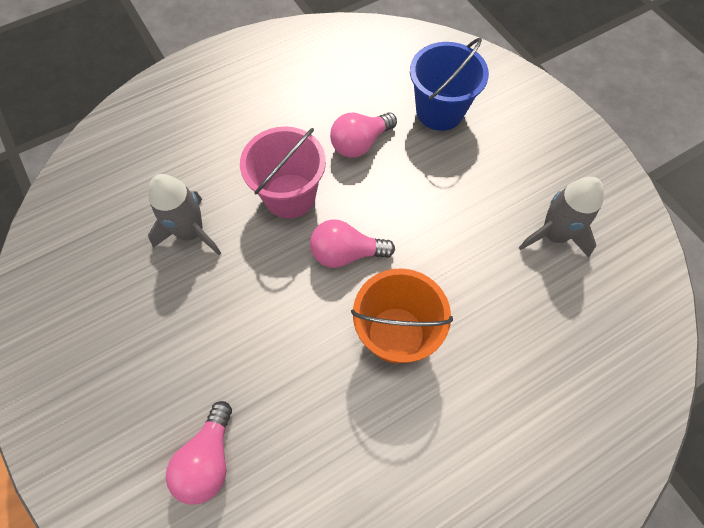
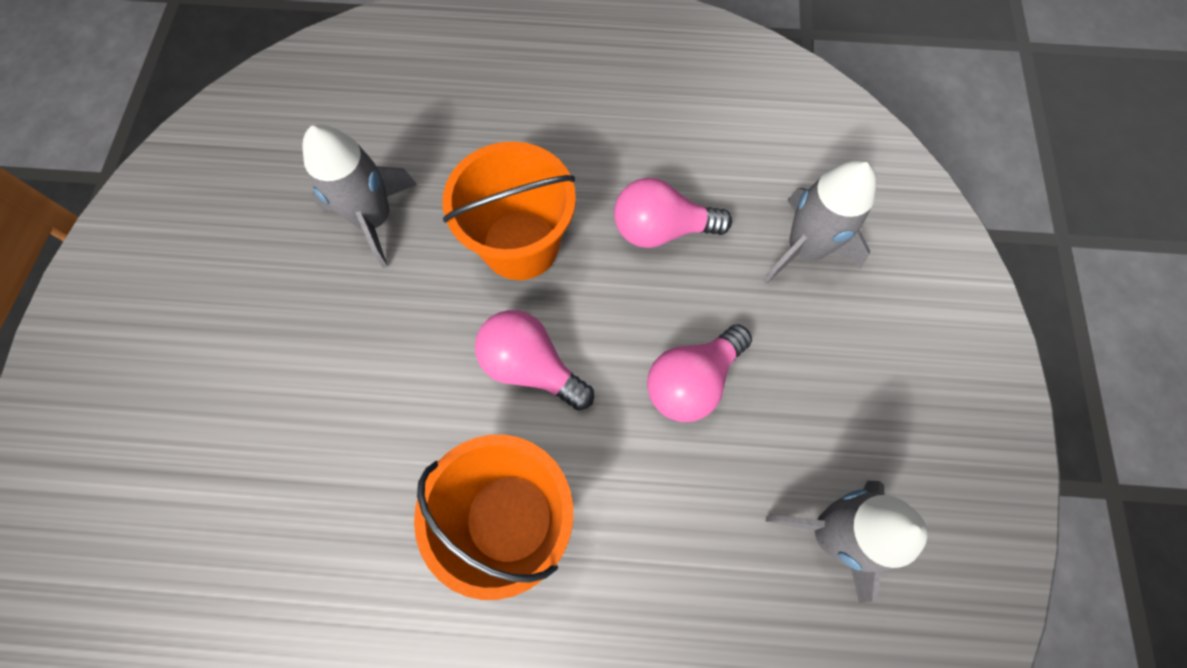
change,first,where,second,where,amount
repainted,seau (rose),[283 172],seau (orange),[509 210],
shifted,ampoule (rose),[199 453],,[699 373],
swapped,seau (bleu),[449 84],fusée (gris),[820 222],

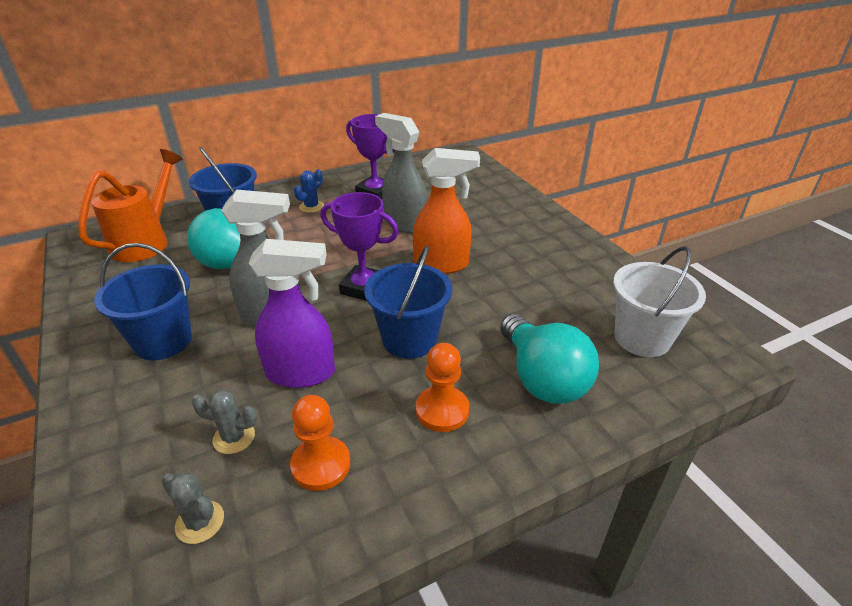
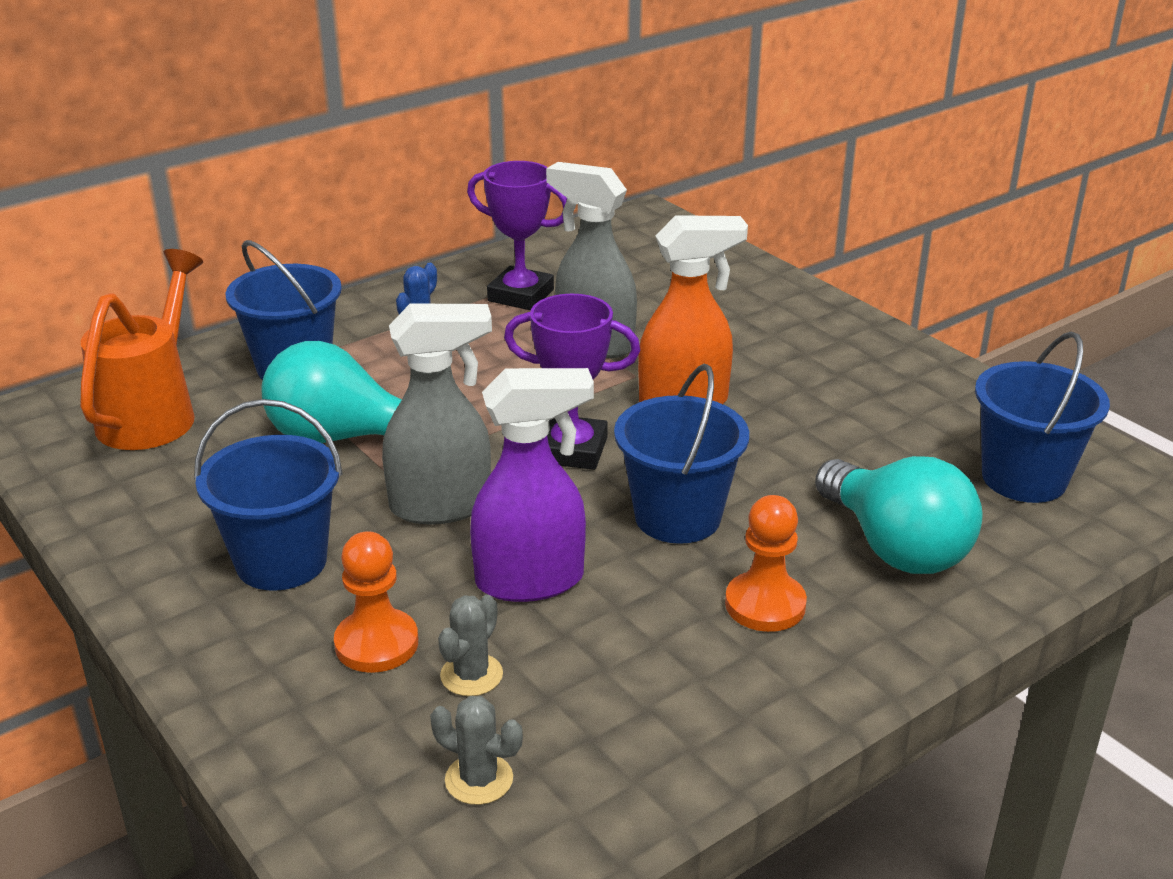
change,first,where,second,where,amount
shifted,pion (orange),[320 443],,[376 602],
rotated,cactus (gris),[224 422],,[470 645],60 degrees counterclockwise
repainted,seau (blanc),[659 301],seau (bleu),[1042 417],

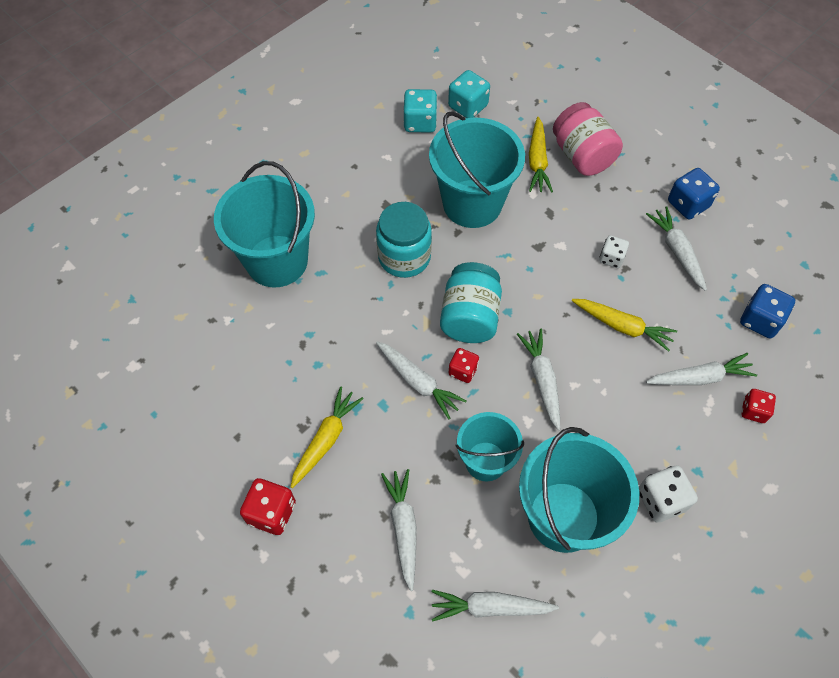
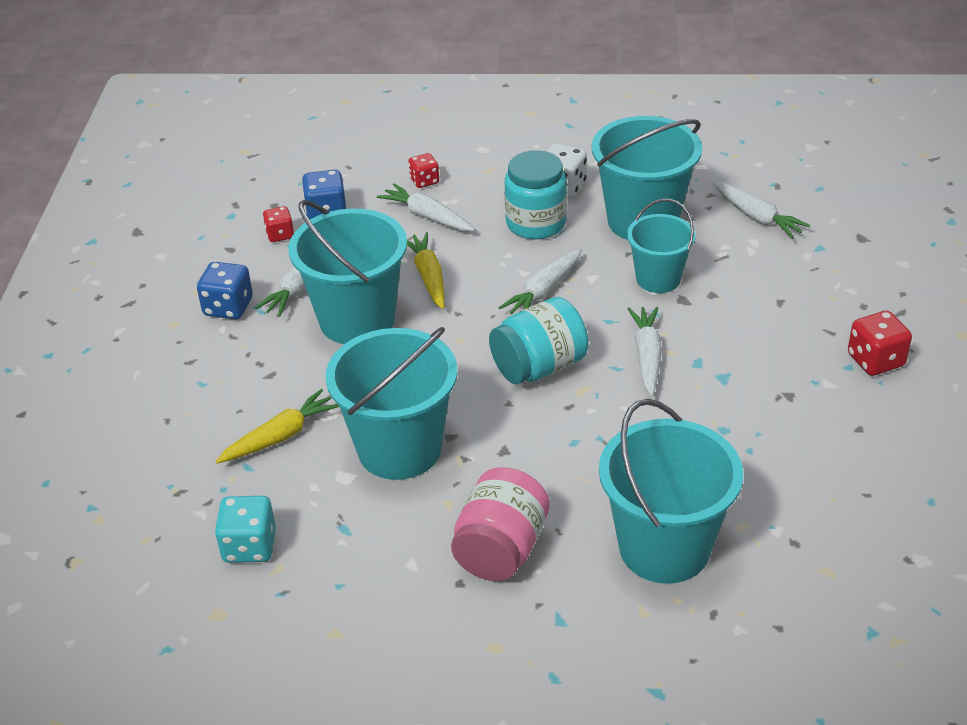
change,first,where,second,where,amount
shifted,dé (rouge),[464 365],,[278 224],
swapped,dé (blanc),[614 251],seau (turquoise),[348 272],
shifted,bocal (rose),[588 139],,[500 524],
shifted,bocal (turquoise),[404 240],,[536 194],
gone,carotte (jaune),[327 437],,,
gone,carotte (blanc),[399 530],,,
gone,dé (turquoise),[420 111],,,

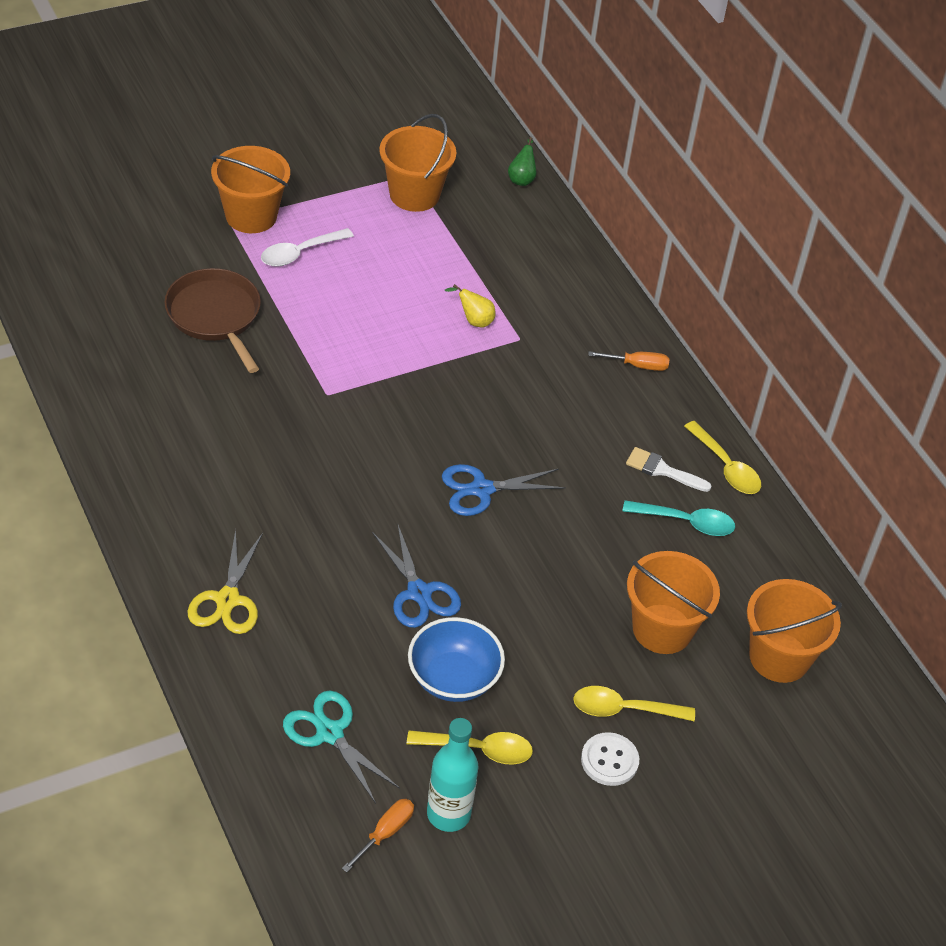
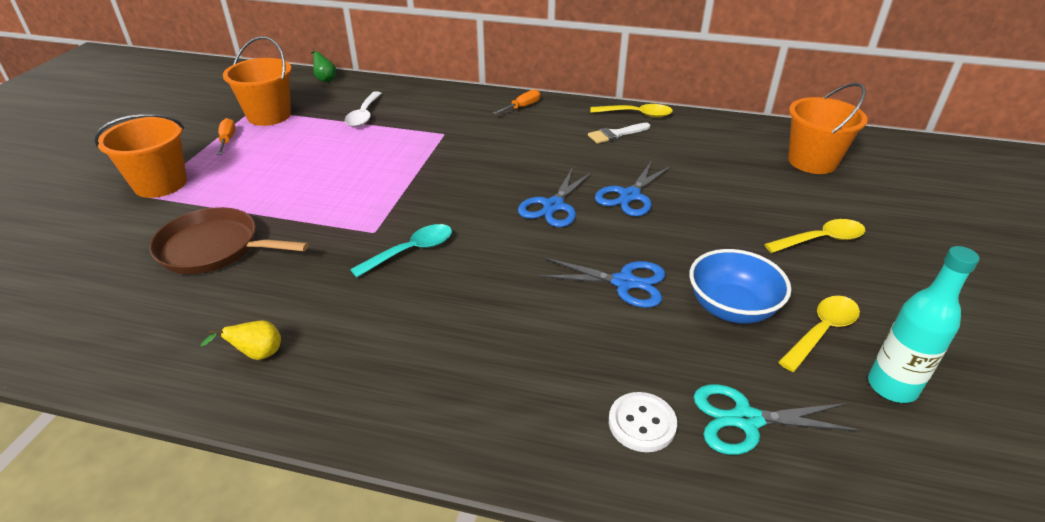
change,first,where,second,where,amount
shifted,poire (jaune),[470 305],,[240 340],
shifted,tournevis (orange),[378 835],,[226 136],
shifted,cuillère (blanc),[307 247],,[363 109],
shifted,cuillère (turquoise),[678 518],,[401 251],
new,,,ciseaux (bleu),[633 188],
shifted,bouton (blanc),[610 759],,[643 422],
rotated,cuillère (jaune),[634 703],,[814 236],150 degrees counterclockwise
gone,ciseaux (jaune),[225 581],,,
gone,seau (orange),[673 602],,,

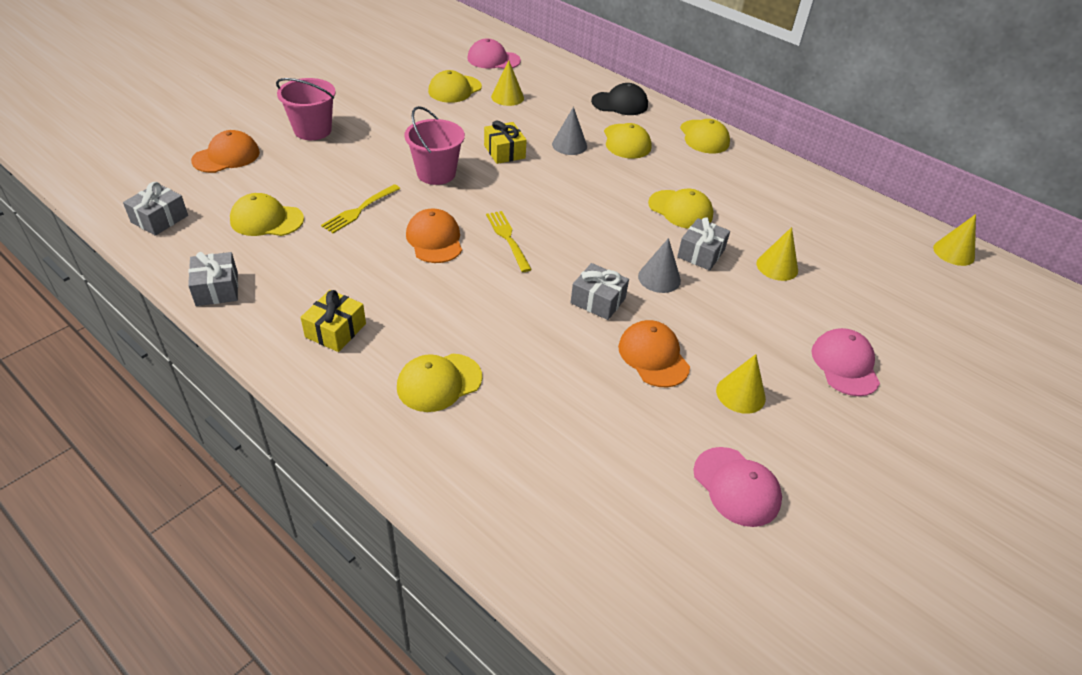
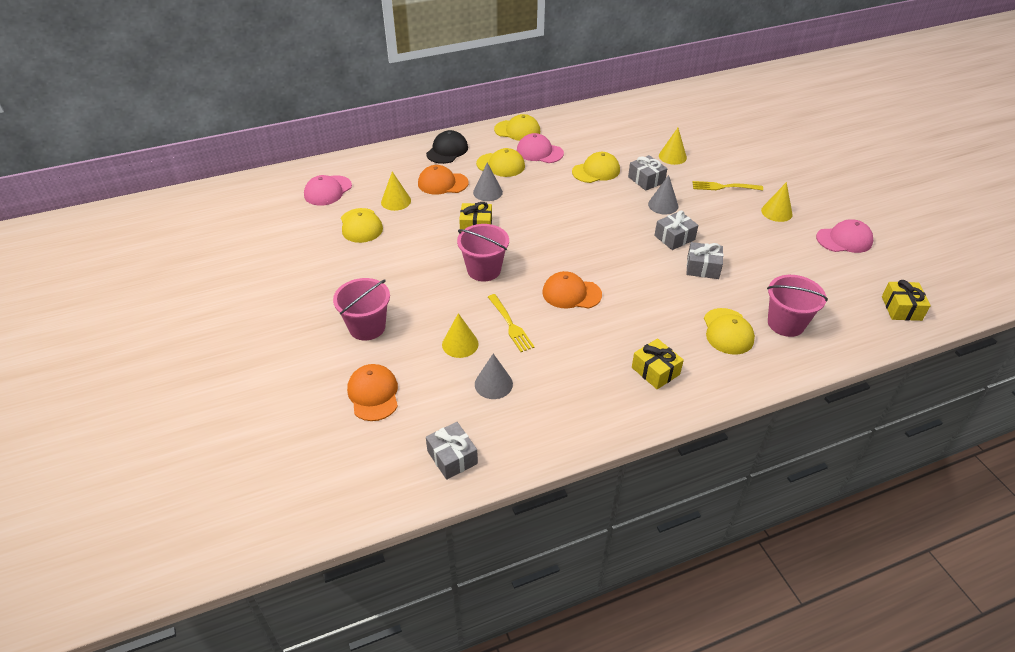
change,first,where,second,where,amount
shifted,casquette (orange),[654 353],,[443 180],
shifted,cône (jaune),[954 240],,[460 335],
swapped,casquette (jaune),[267 214],cône (gris),[494 376],
shifted,casquette (rose),[845 362],,[540 148],
shifted,cadeau (gris),[213 279],,[704 260],
shifted,fourchette (jaune),[509 241],,[728 186],
new,,,seau (rose),[797 306],
new,,,cadeau (jaune),[906 300],

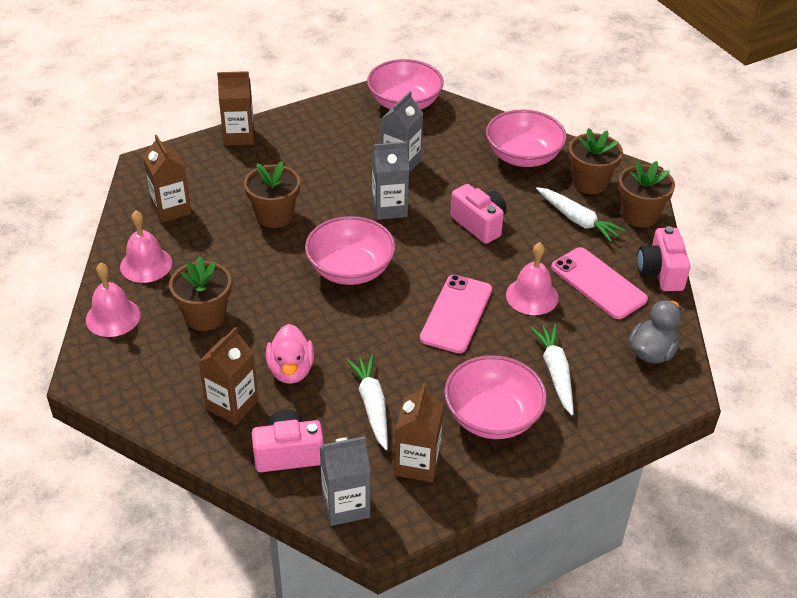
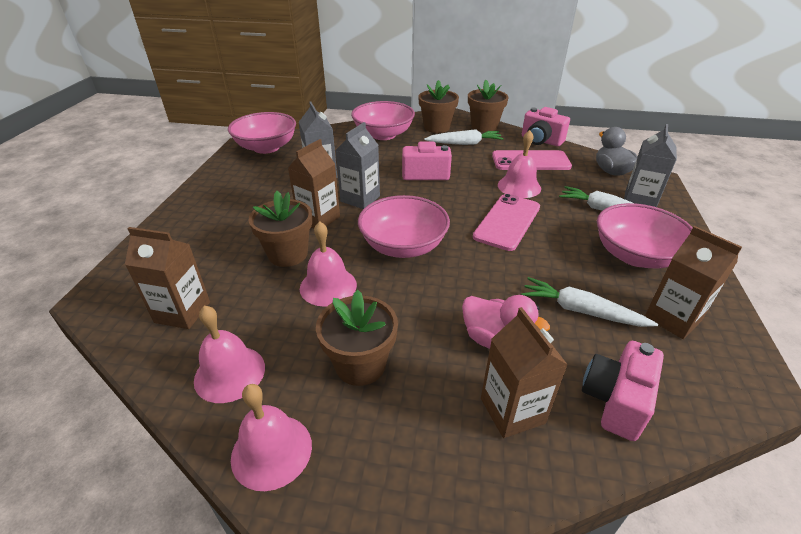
change,first,where,second,where,amount
shifted,brique de lait (marron),[235 108],,[314 183],
new,,,cloche (rose),[328 264],
rotated,téléphone (rose),[456 314],,[506 222],60 degrees clockwise
shifted,brique de lait (gris),[345 481],,[650 165],

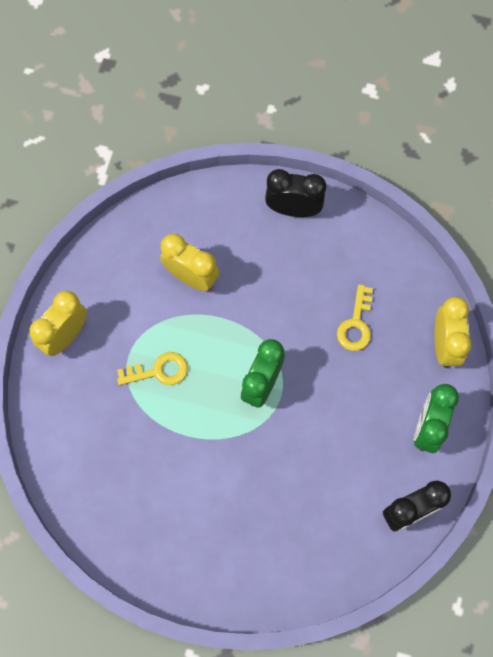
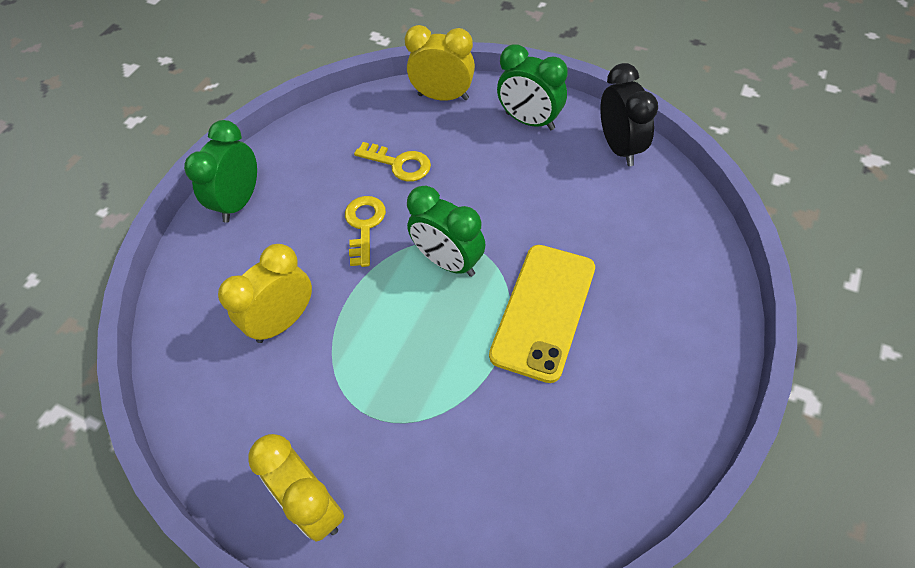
change,first,where,second,where,amount
repainted,réveil (noir),[295 193],réveil (vert),[220 171],
shifted,clé (jaune),[152 368],,[365 231],
new,,,téléphone (jaune),[542 314],

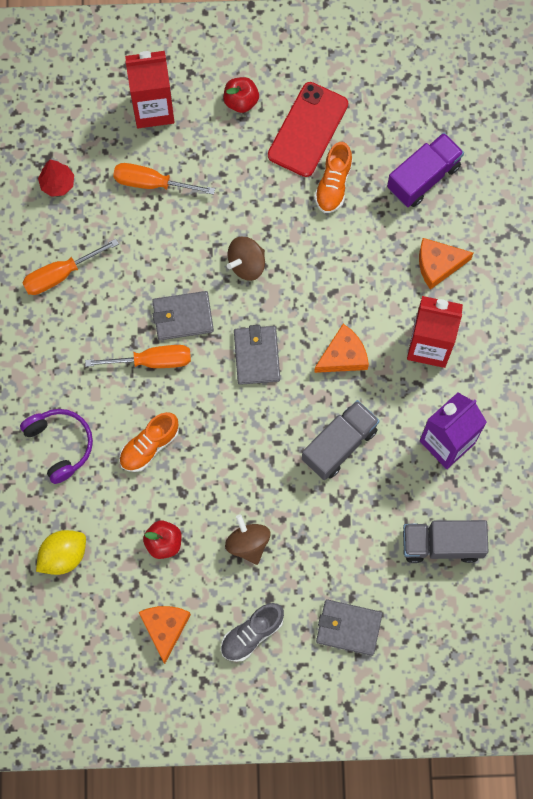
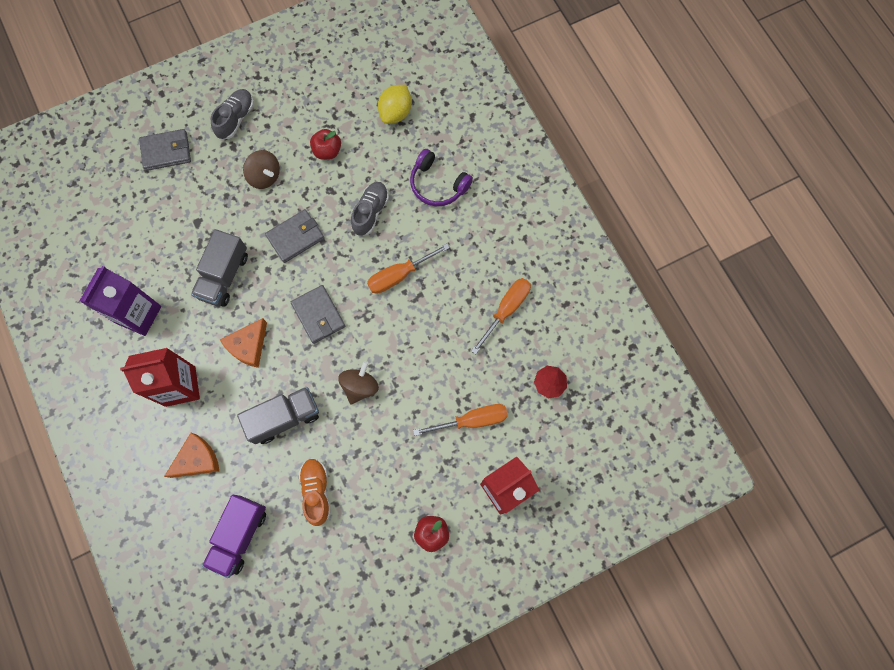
change,first,where,second,where,amount
shifted,camion (gris),[445 541],,[278 415],
shifted,portefeuille (gris),[183 315],,[294 236],
repainted,chaussure (orange),[149 442],chaussure (gris),[370 209],
gone,fromage (orange),[164 635],,,
gone,téléphone (rouge),[308 129],,,

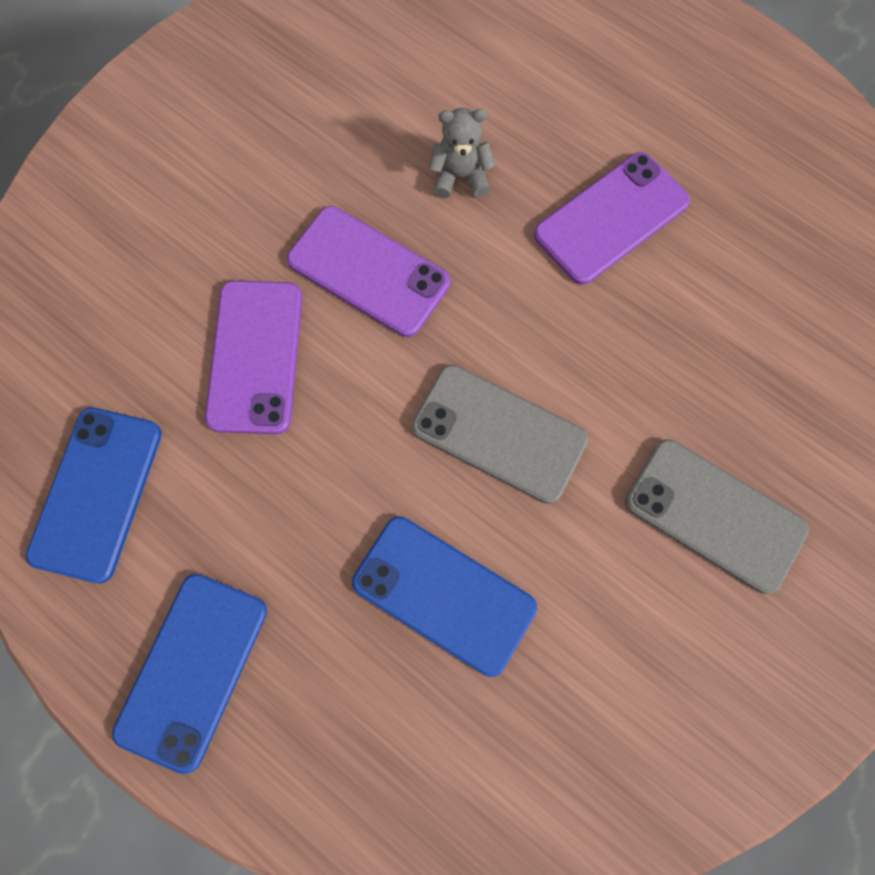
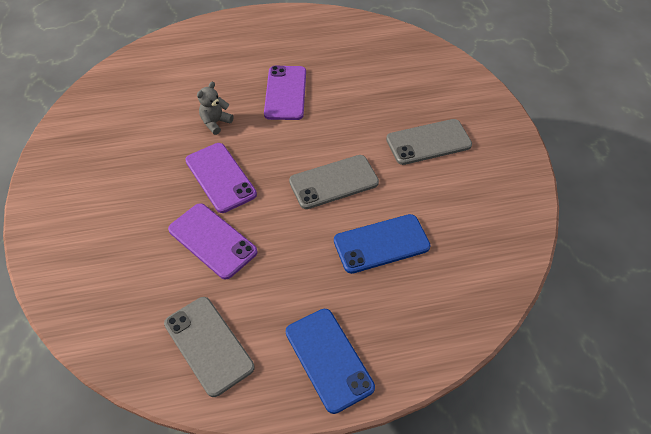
change,first,where,second,where,amount
repainted,téléphone (bleu),[94 495],téléphone (gris),[209 347],
rotated,téléphone (violet),[368 271],,[221 178],75 degrees clockwise

